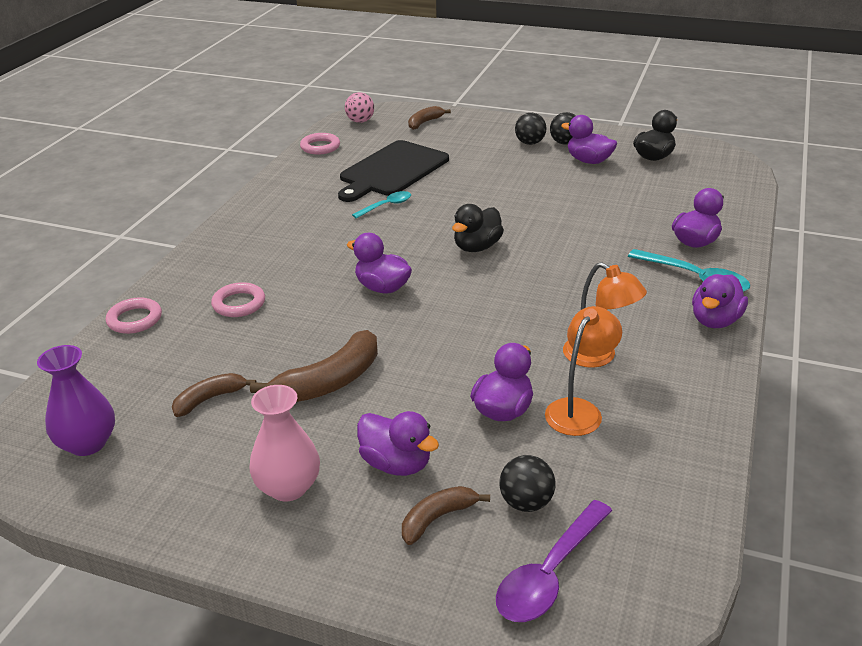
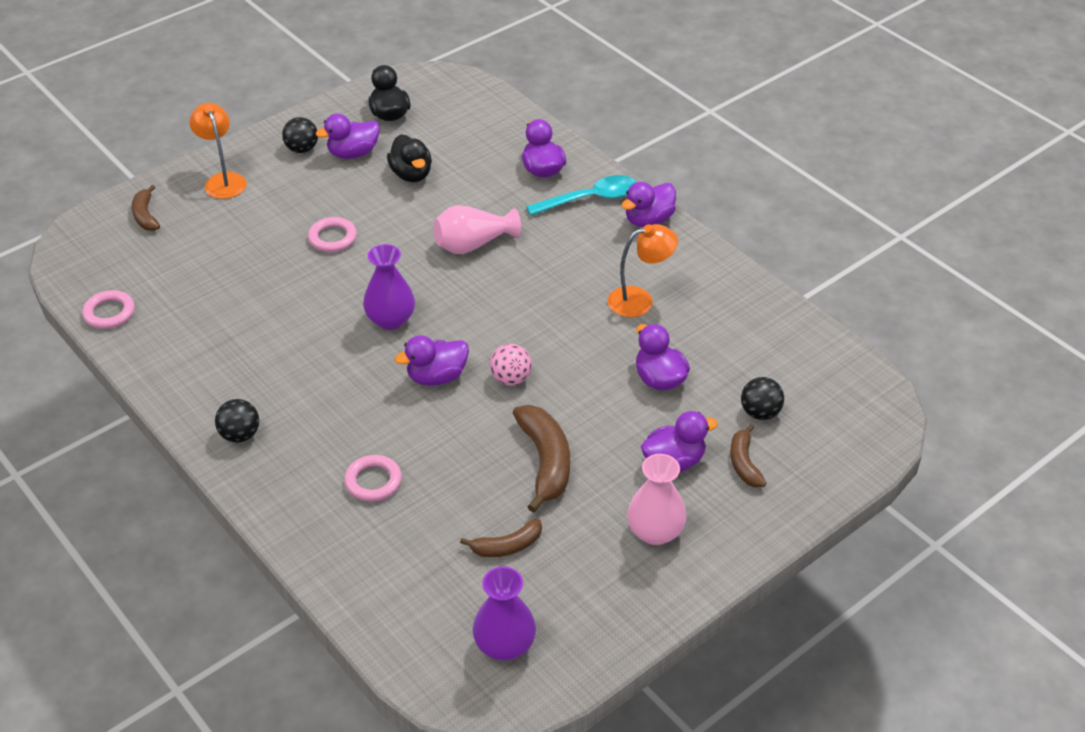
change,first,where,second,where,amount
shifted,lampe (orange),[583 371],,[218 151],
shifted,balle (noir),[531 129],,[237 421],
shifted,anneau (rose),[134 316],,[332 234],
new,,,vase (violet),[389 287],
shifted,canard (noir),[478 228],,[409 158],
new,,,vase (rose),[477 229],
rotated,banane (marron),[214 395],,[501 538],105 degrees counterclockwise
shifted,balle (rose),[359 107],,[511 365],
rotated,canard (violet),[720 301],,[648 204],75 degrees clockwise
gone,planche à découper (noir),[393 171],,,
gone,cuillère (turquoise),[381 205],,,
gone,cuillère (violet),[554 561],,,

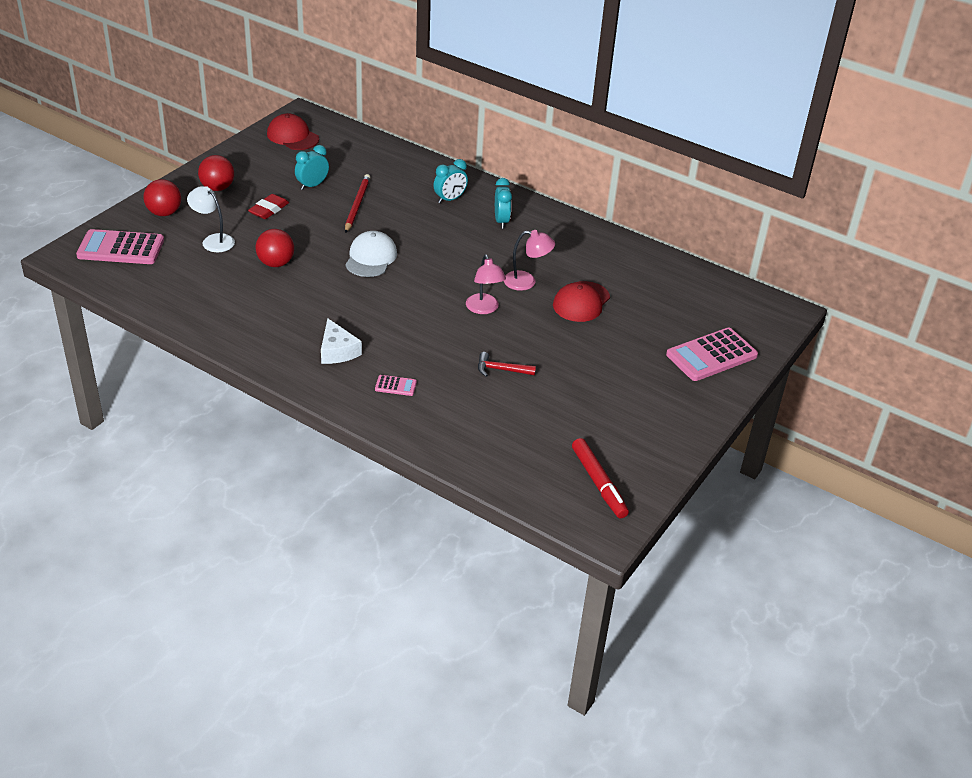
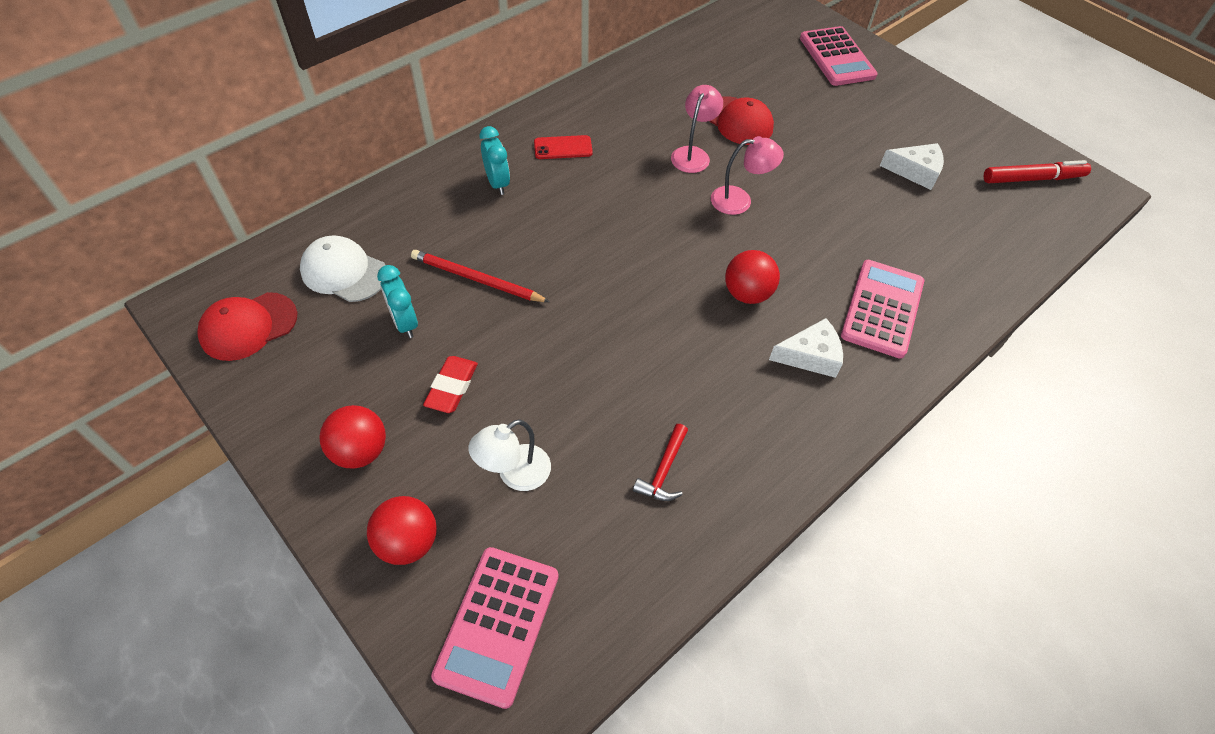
change,first,where,second,where,amount
shifted,casquette (blanc),[371 254],,[342 268],
rotated,gomme (rouge),[268 206],,[450 384],60 degrees clockwise
swapped,réveil (turquoise),[503 203],téléphone (rouge),[563 147],
shifted,marteau (rouge),[507 364],,[660 462],
shifted,balle (rouge),[275 248],,[752 277],
scaled,calculatrice (rose),[396 385],,[882 309],x2.22
new,,,fromage (blanc),[912 166],

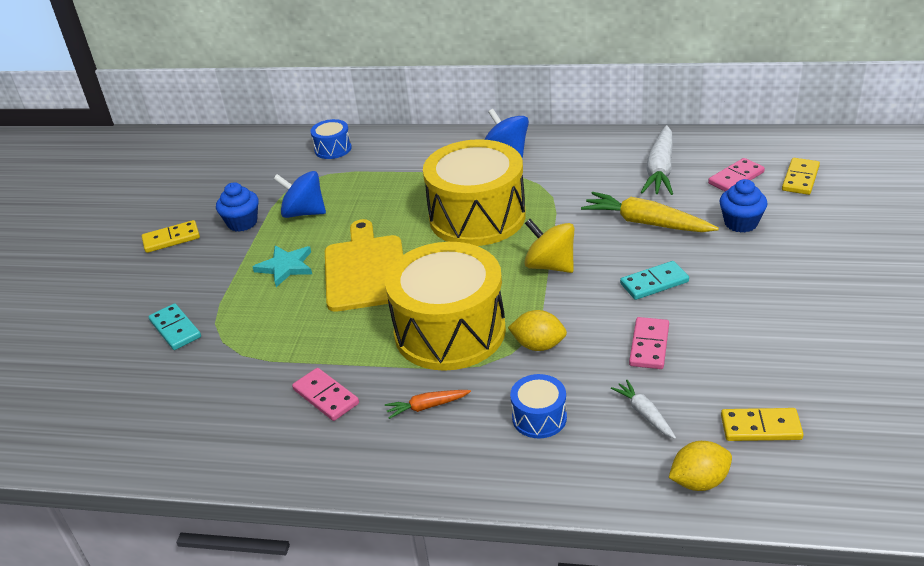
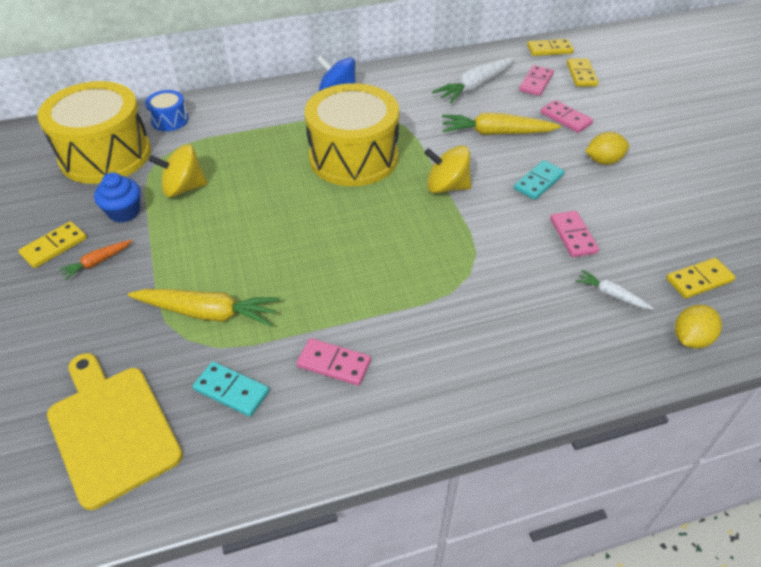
change,first,where,second,where,amount
shifted,tambour (jaune),[445 306],,[94 132],
shifted,planche à découper (jaune),[364 265],,[115 431],
shifted,carotte (orange),[428 404],,[95 260],
new,,,carotte (jaune),[204 307],
repainted,toupie (bleu),[300 194],toupie (jaune),[178 170],
shifted,domino (turquoise),[174 326],,[231 389],
rotated,carotte (blanc),[657 160],,[473 80],60 degrees clockwise
new,,,domino (jaune),[550 47],
swapped,muffin (bleu),[743 206],domino (rose),[566 116],
shifted,citron (jaune),[537 330],,[607 148],
gone,étoile (turquoise),[282 266],,,
gone,tambour (bleu),[538 406],,,

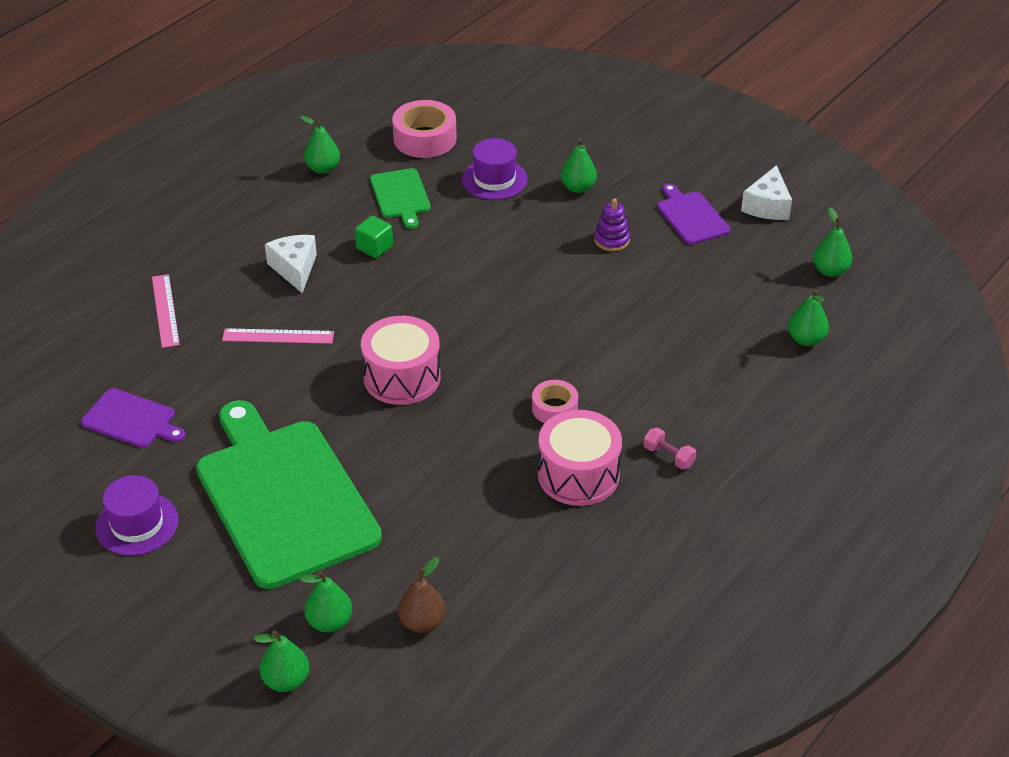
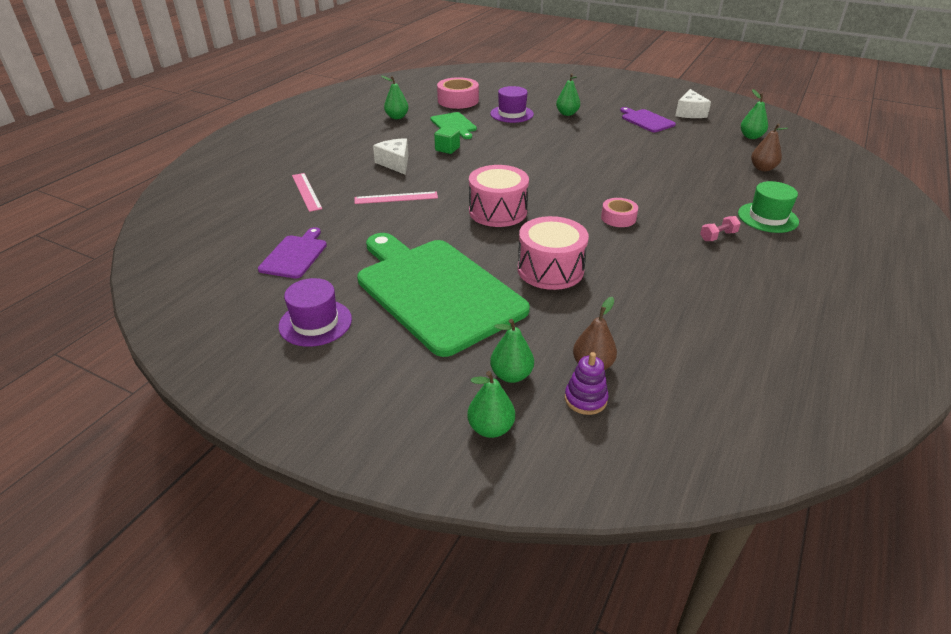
change,first,where,second,where,amount
rotated,planche à découper (violet),[133 418],,[292 253],90 degrees counterclockwise
shifted,tambour (rose),[580 458],,[553 253],
shifted,jouet à empiler (violet),[612 224],,[586 383],
rotated,haltère (rose),[670 449],,[720 228],60 degrees counterclockwise
new,,,chapeau (vert),[768 207],
repainted,poire (vert),[808 317],poire (marron),[769 147],

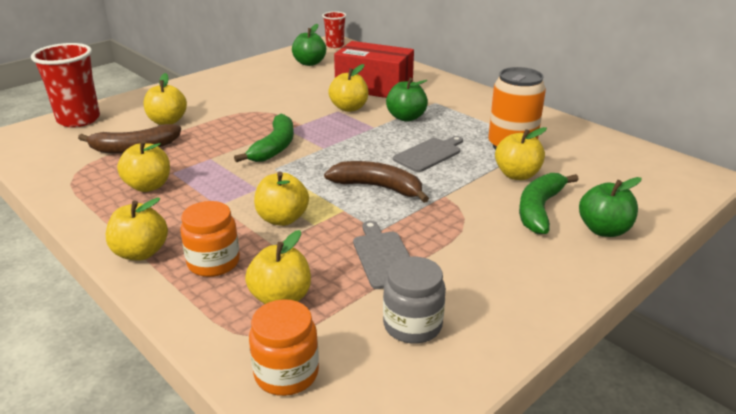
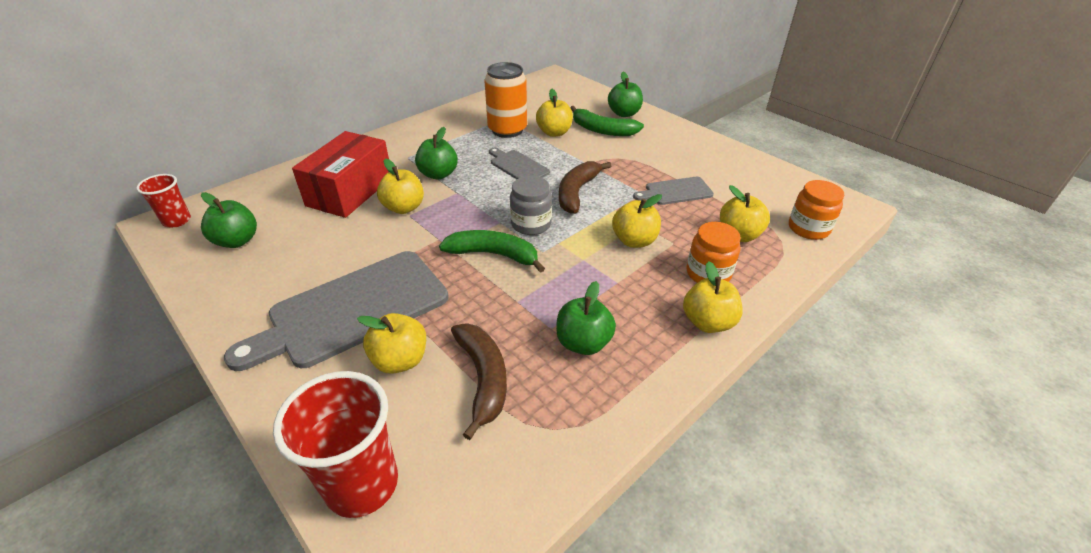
change,first,where,second,where,amount
new,,,planche à découper (gris),[336 311],
shifted,bocal (gris),[414 300],,[531 205],
repainted,pomme (jaune),[143 166],pomme (vert),[586 318],

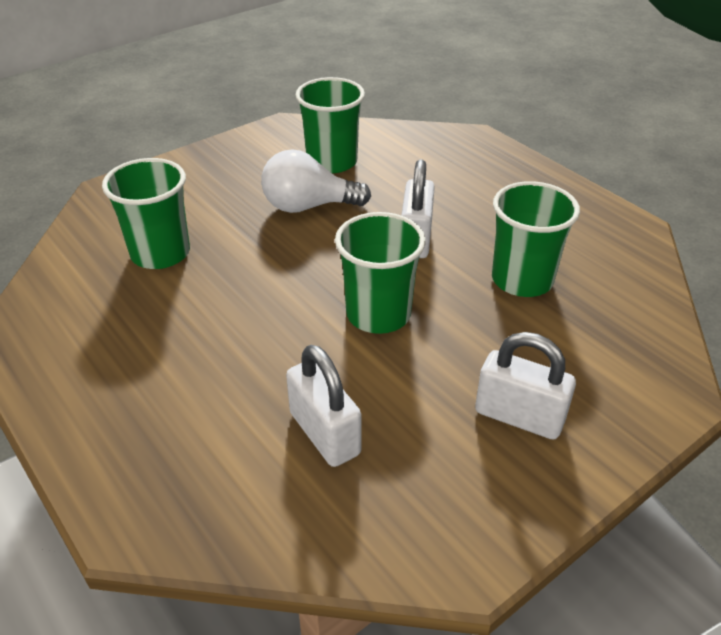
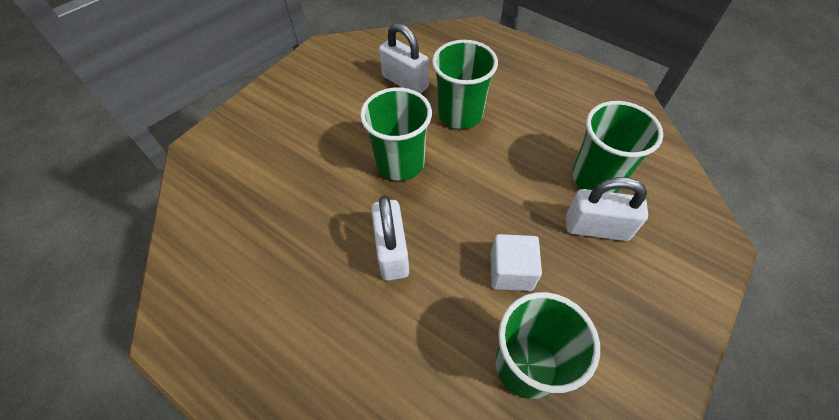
change,first,where,second,where,amount
shifted,gobelet (vert),[536 239],,[465 84],
swapped,ampoule (blanc),[316 181],cube (blanc),[516 262],
shifted,cadenas (blanc),[525 386],,[607 209],

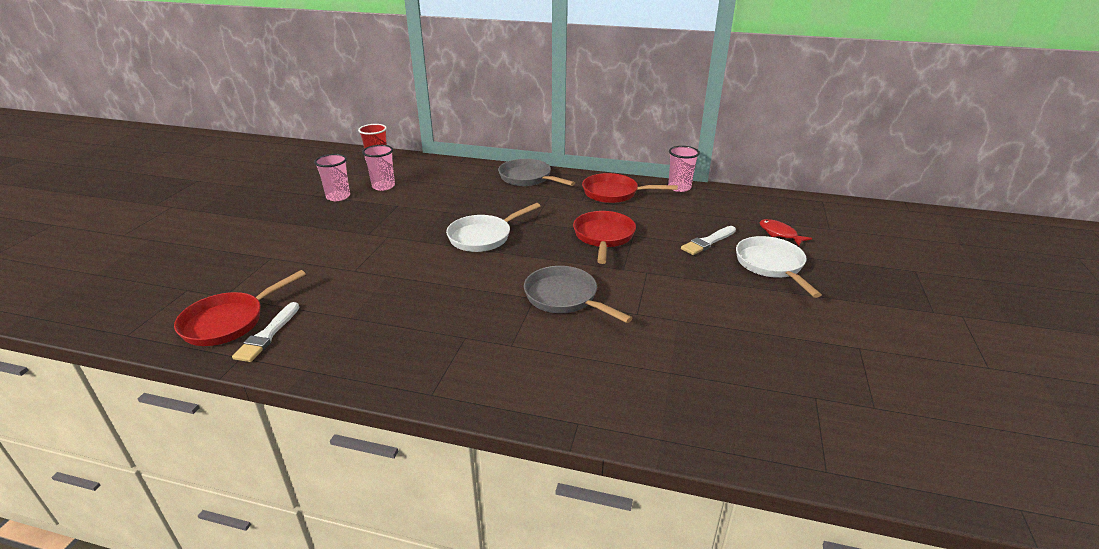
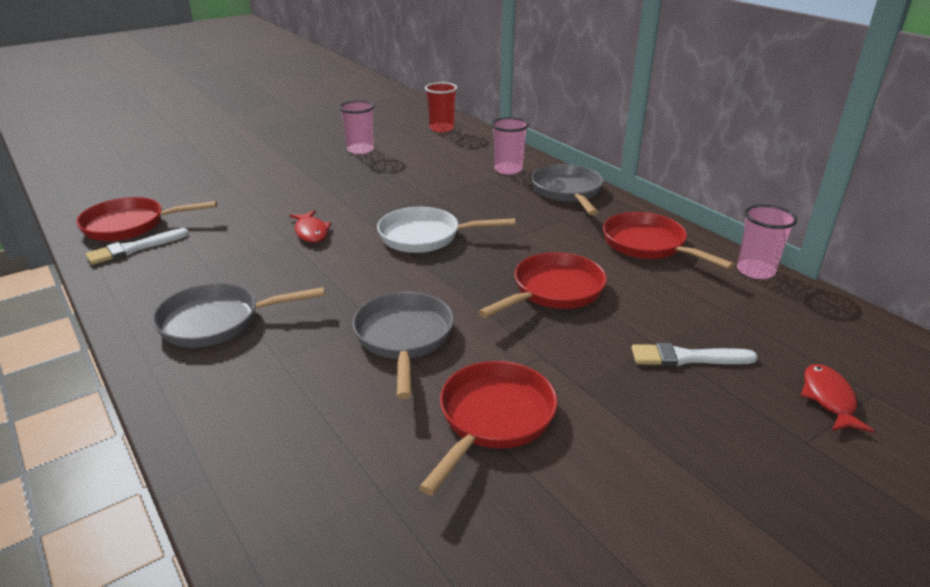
change,first,where,second,where,amount
new,,,poêle (gris),[238 315],
new,,,poisson (rouge),[310 226],
new,,,poêle (rouge),[488 428],
shifted,gobelet (rose),[378 168],,[510 146],
gone,poêle (blanc),[779 267],,,

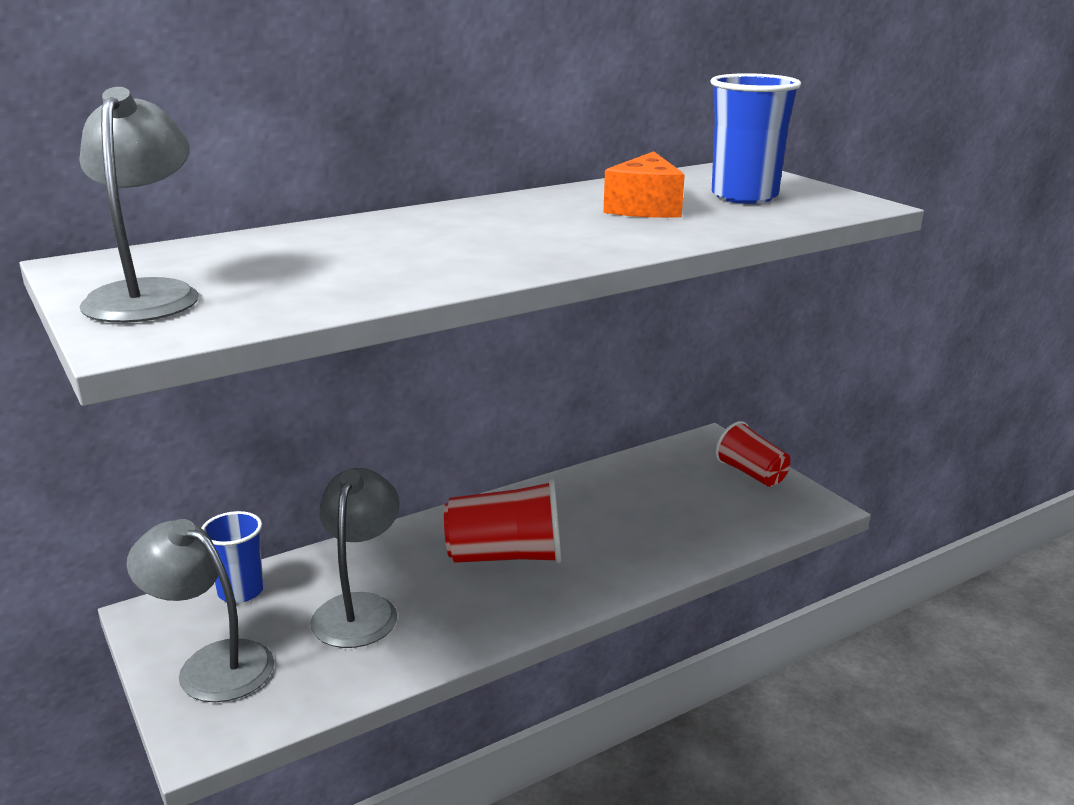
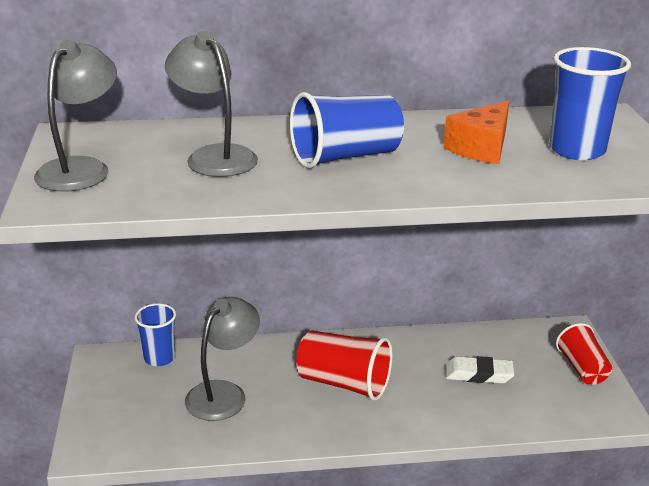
change,first,where,second,where,amount
shifted,lampe (gris),[200 610],,[211 104],
new,,,gobelet (bleu),[347 130],
new,,,gomme (blanc),[480 370],

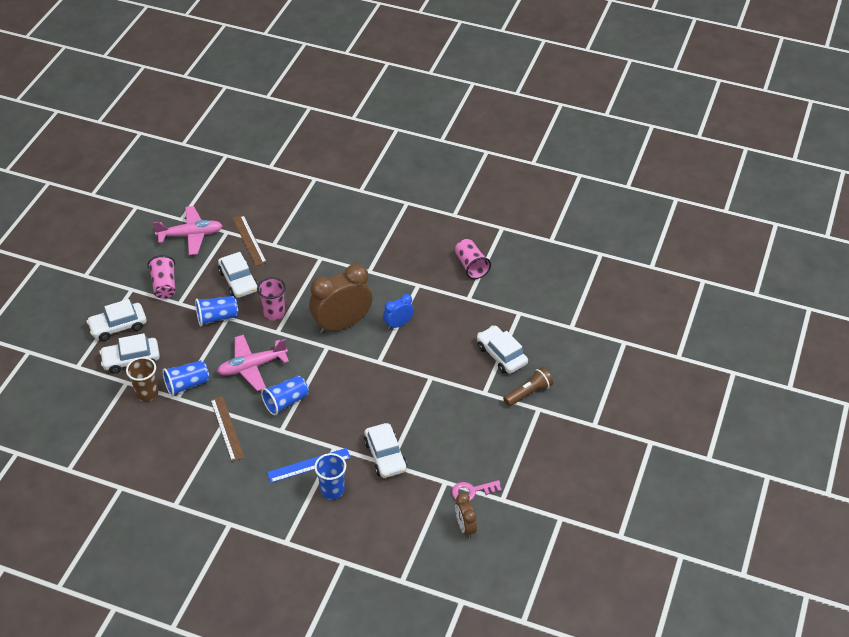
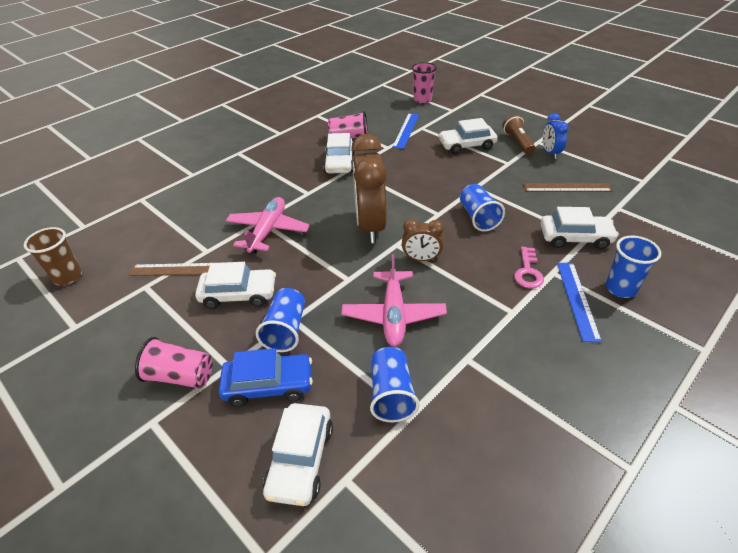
change,first,where,second,where,amount
shifted,gobelet (marron),[142 379],,[53 256],
new,,,voiture (bleu),[266 377],
shifted,avion (rose),[188 230],,[267 225],
shifted,voiture (blanc),[116 320],,[339 153],
new,,,règle (bleu),[405 131],
shifted,réveil (marron),[466 516],,[423 240],
shifted,gobelet (rose),[271 298],,[424 83],
shifted,gobelet (bleu),[285 395],,[482 207],
shifted,clé (rose),[477 490],,[529 268],
shifted,règle (marron),[228 429],,[567 187],
shifted,réveil (bleu),[398 312],,[556 136],

